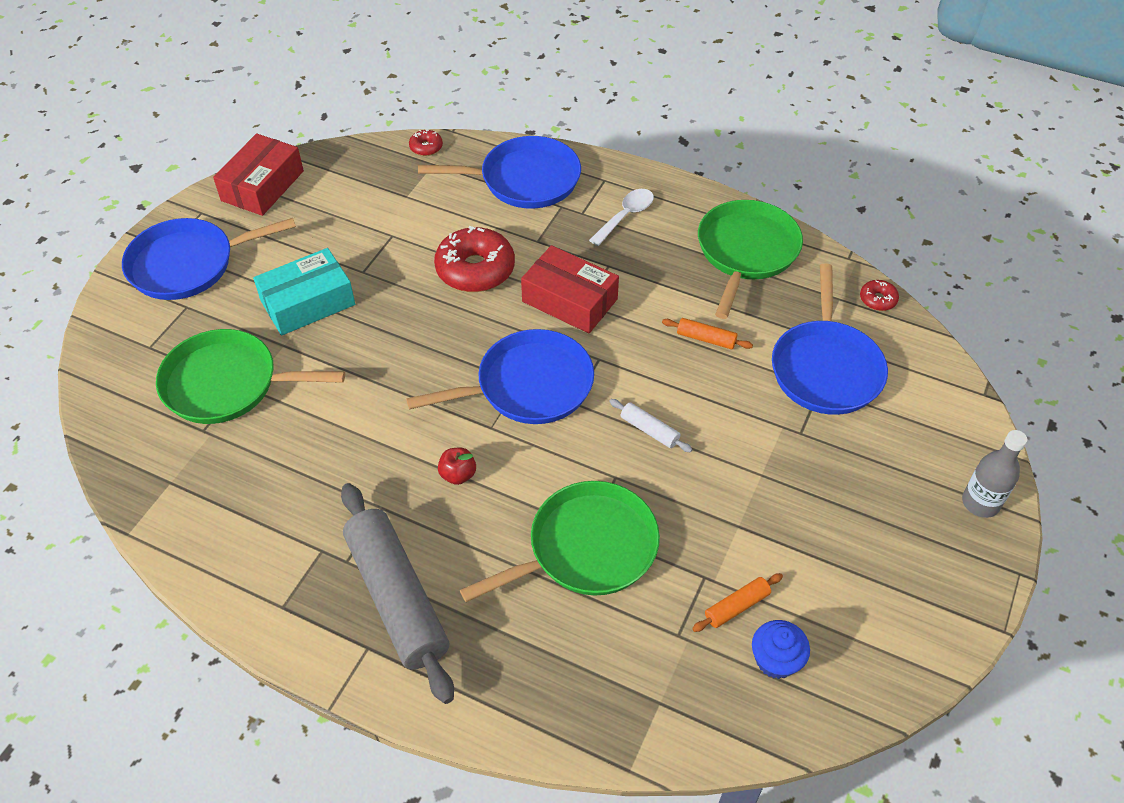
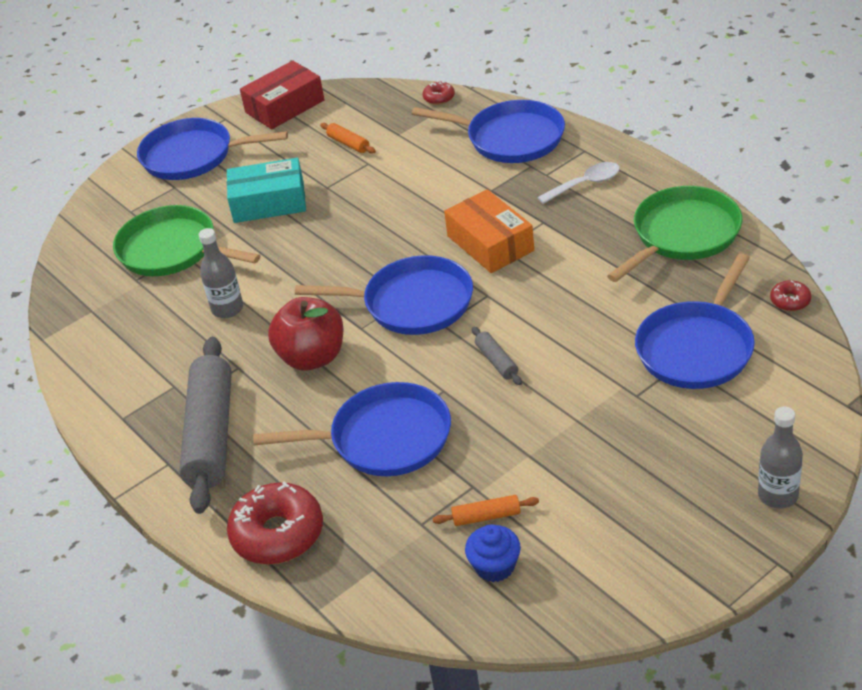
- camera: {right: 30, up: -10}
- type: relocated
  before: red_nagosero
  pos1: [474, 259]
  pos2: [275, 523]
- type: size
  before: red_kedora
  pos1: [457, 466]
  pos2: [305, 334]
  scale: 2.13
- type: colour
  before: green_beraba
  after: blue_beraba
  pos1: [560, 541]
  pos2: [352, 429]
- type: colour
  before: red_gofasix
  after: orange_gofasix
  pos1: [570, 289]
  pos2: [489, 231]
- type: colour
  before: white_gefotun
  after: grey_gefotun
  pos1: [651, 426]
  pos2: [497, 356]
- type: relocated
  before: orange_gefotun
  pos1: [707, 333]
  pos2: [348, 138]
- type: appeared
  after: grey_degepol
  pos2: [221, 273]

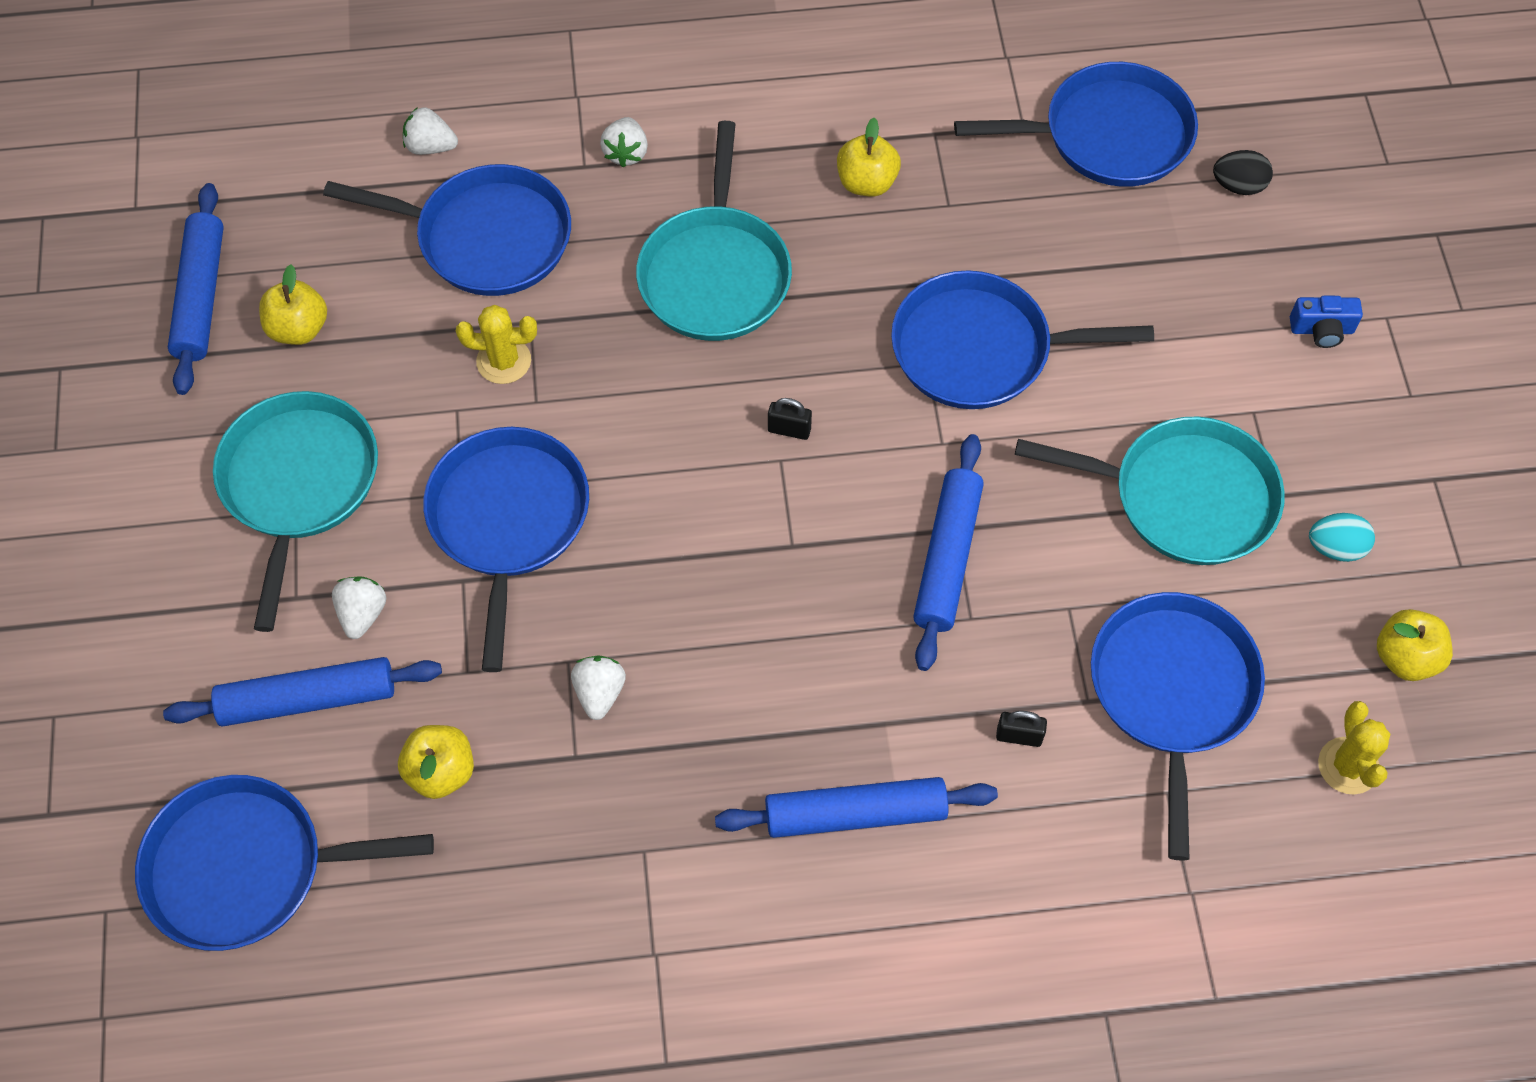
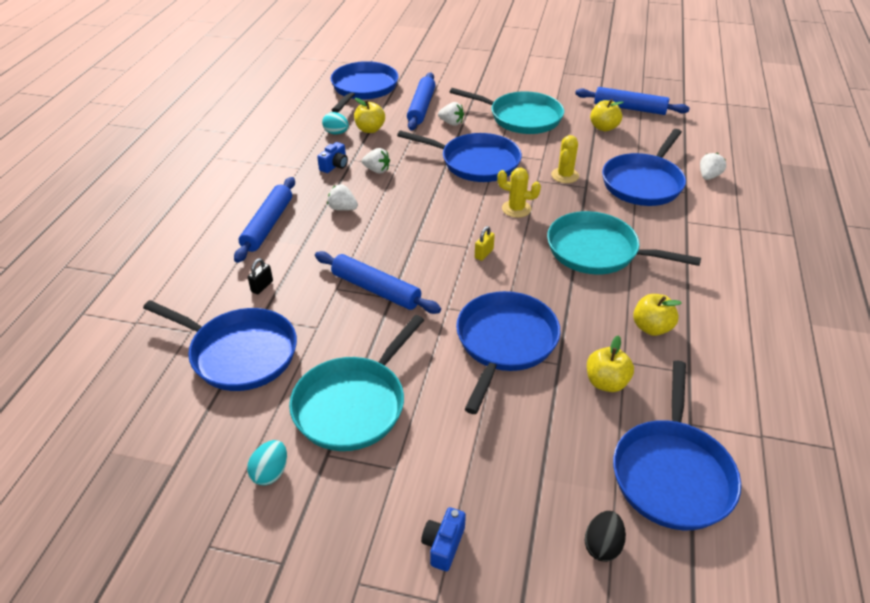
- camera: {right: 110, up: -20}
- type: relocated
  before: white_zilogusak
  pos1: [624, 142]
  pos2: [342, 197]
- type: colour
  before: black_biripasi
  after: yellow_biripasi
  pos1: [790, 419]
  pos2: [485, 243]
- type: relocated
  before: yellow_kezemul
  pos1: [1354, 747]
  pos2: [519, 193]
- type: relocated
  before: yellow_kedora
  pos1: [1415, 645]
  pos2: [610, 364]
- type: appeared
  after: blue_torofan
  pos2: [332, 157]
- type: appeared
  after: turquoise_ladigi
  pos2: [335, 123]

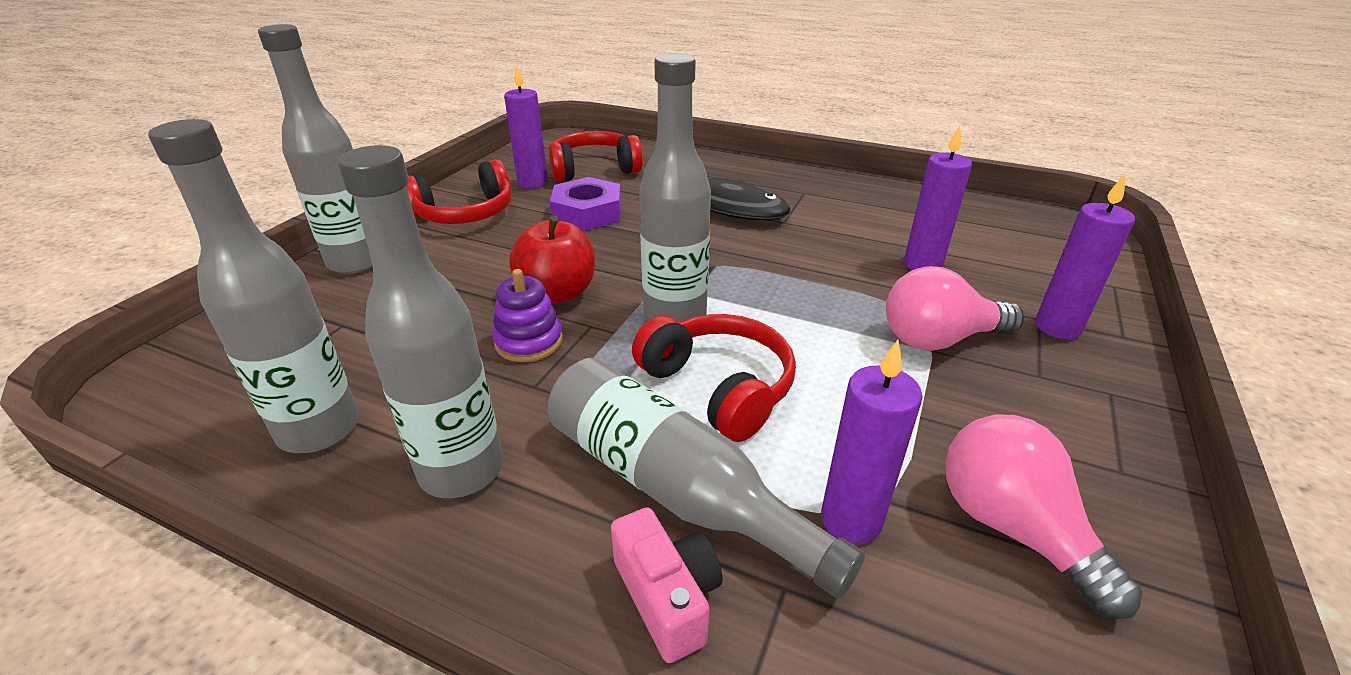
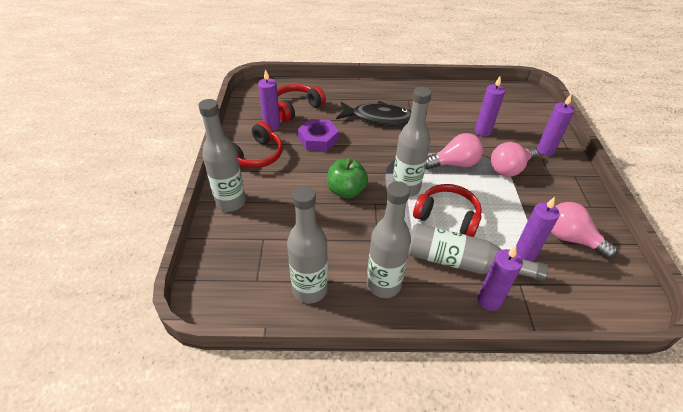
- camera: {right: -25, up: 10}
- type: missing
  before: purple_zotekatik
  pos1: [527, 315]
- type: colour
  before: red_kedora
  after: green_kedora
  pos1: [552, 259]
  pos2: [347, 178]
- type: exchanged
  before: pink_torofan
  after: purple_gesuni
  pos1: [667, 585]
  pos2: [500, 278]
- type: appeared
  after: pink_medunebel
  pos2: [454, 151]

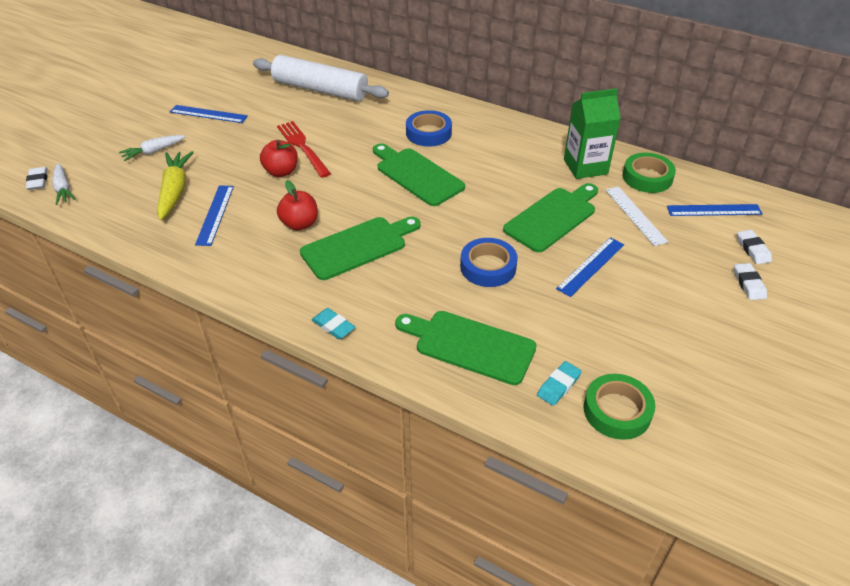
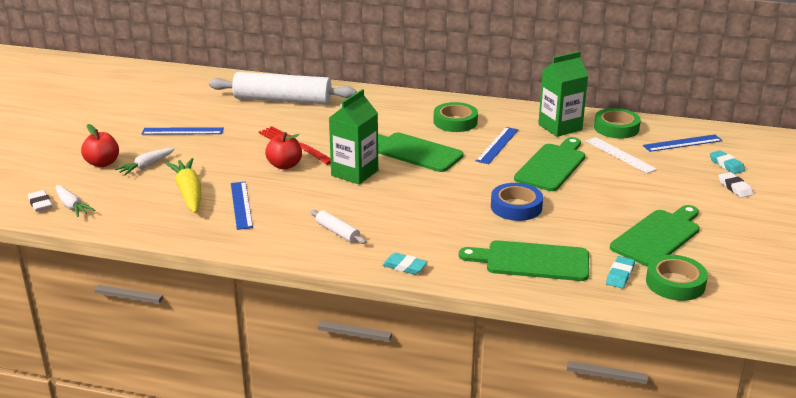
- camera: {right: -15, up: -15}
- type: relocated
  before: red_kedora
  pos1: [297, 205]
  pos2: [100, 145]
- type: relocated
  before: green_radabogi
  pos1: [360, 248]
  pos2: [655, 236]
- type: missing
  before: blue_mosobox
  pos1: [429, 128]
- type: relocated
  before: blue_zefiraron
  pos1: [590, 267]
  pos2: [497, 145]
- type: colour
  before: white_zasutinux
  after: turquoise_zasutinux
  pos1: [754, 247]
  pos2: [727, 162]
- type: appeared
  after: white_gefotun
  pos2: [338, 227]
- type: appeared
  after: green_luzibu
  pos2: [353, 136]
- type: appeared
  after: green_mosobox
  pos2: [456, 117]

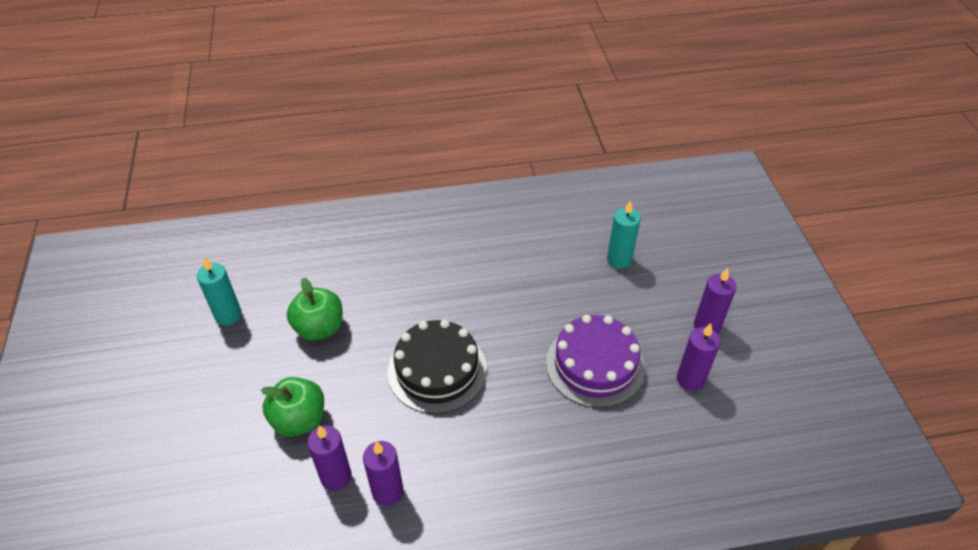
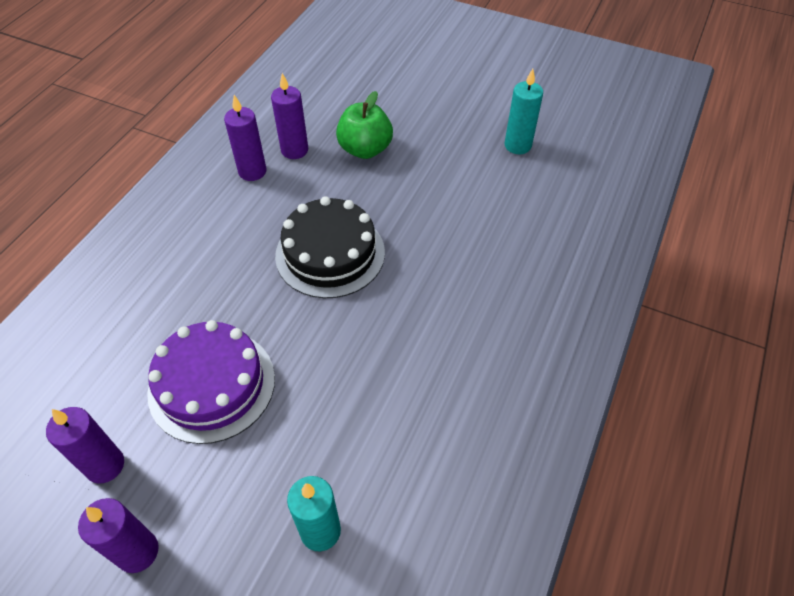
- camera: {right: 125, up: 5}
- type: missing
  before: green_kedora
  pos1: [315, 309]

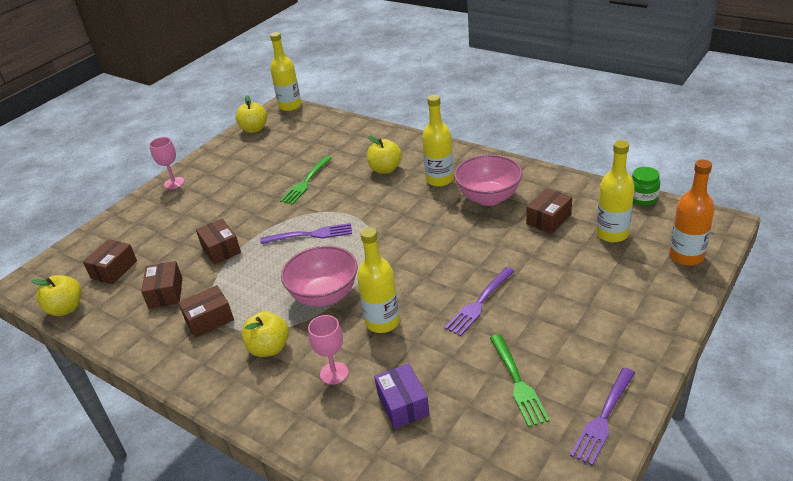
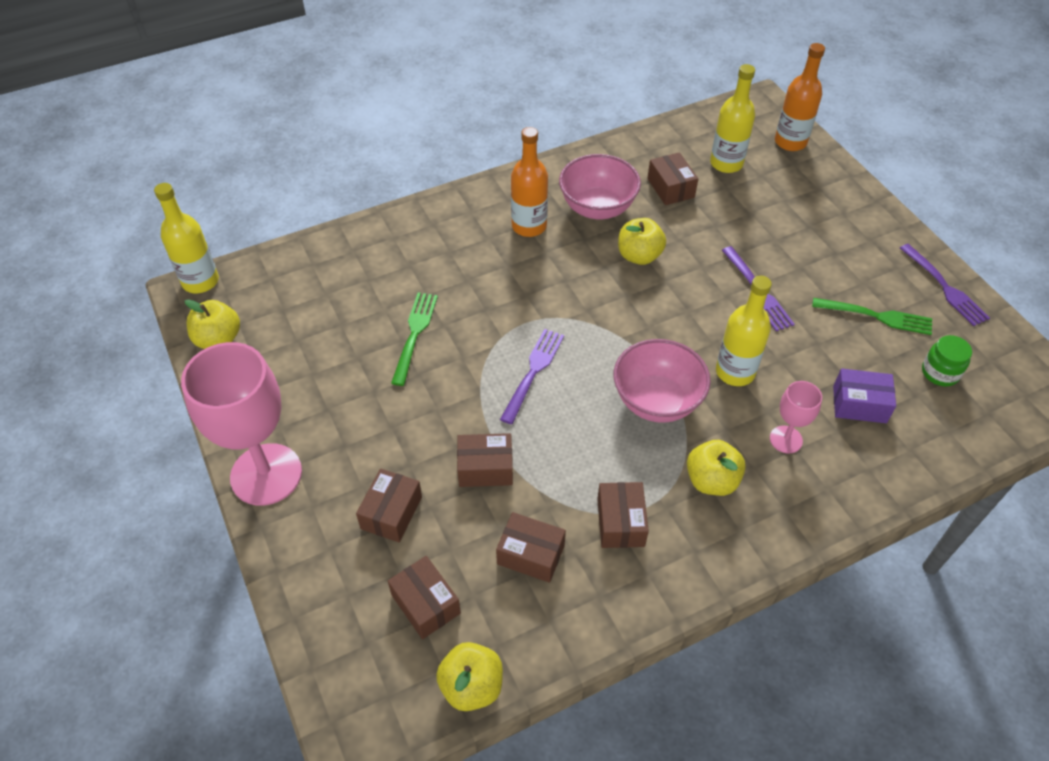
- camera: {right: -65, up: 15}
- type: size
  before: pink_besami
  pos1: [166, 163]
  pos2: [241, 424]
  scale: 2.11
- type: spun
  before: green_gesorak
  pos1: [306, 180]
  pos2: [414, 339]
  turn: -135
- type: relocated
  before: yellow_kedora
  pos1: [384, 155]
  pos2: [642, 241]
- type: colour
  before: yellow_degepol
  after: orange_degepol
  pos1: [438, 141]
  pos2: [529, 182]
- type: relocated
  before: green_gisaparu
  pos1: [646, 186]
  pos2: [947, 361]
- type: appeared
  after: brown_gofasix
  pos2: [389, 505]

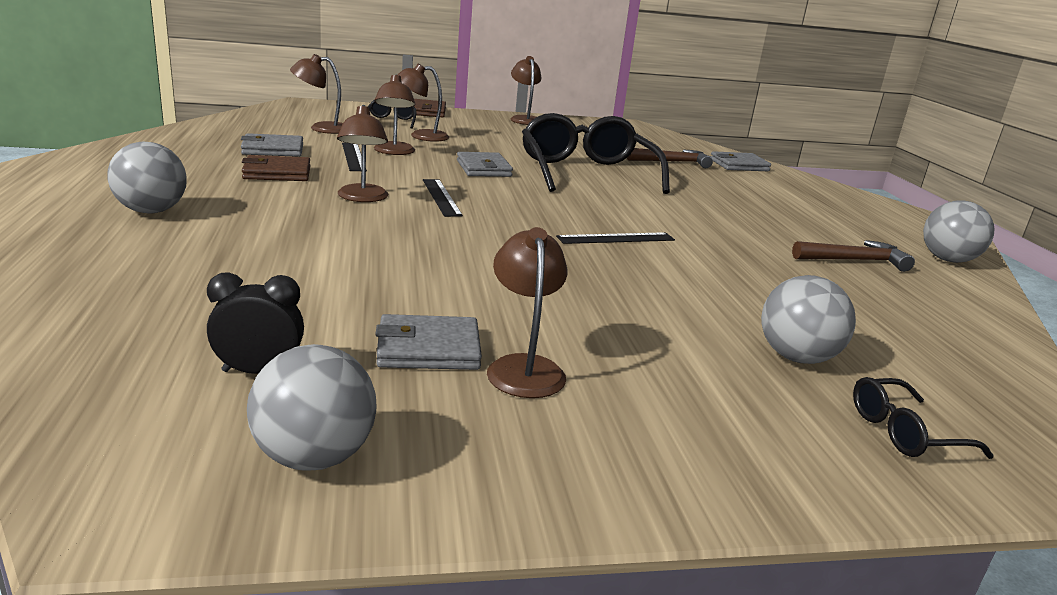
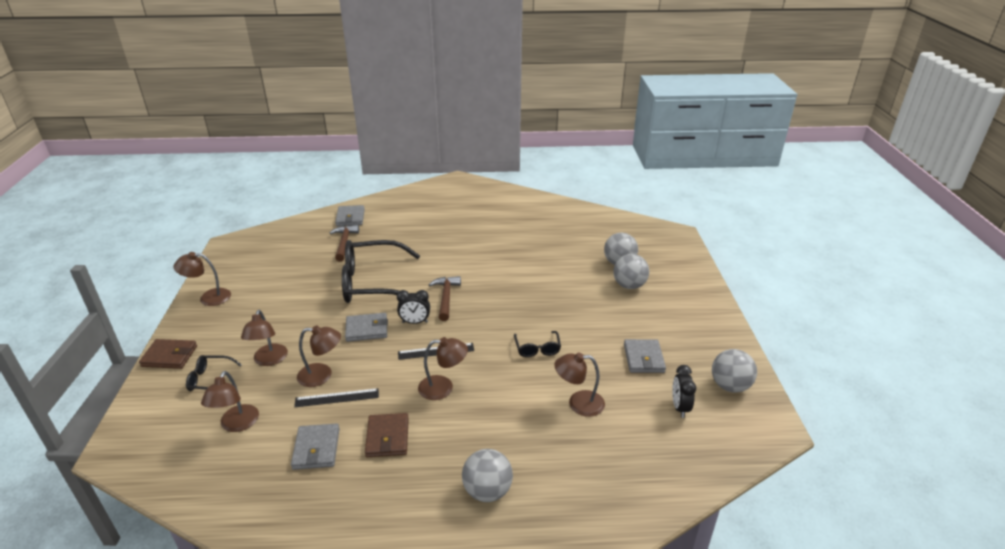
- camera: {right: -80, up: 10}
- type: relocated
  before: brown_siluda
  pos1: [527, 312]
  pos2: [579, 385]
- type: missing
  before: black_zefiraron
  pos1: [615, 238]
- type: relocated
  before: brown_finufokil
  pos1: [853, 256]
  pos2: [445, 298]
- type: relocated
  before: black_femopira
  pos1: [923, 418]
  pos2: [537, 344]
- type: relocated
  before: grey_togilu
  pos1: [958, 231]
  pos2: [631, 271]
- type: appeared
  after: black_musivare
  pos2: [413, 307]

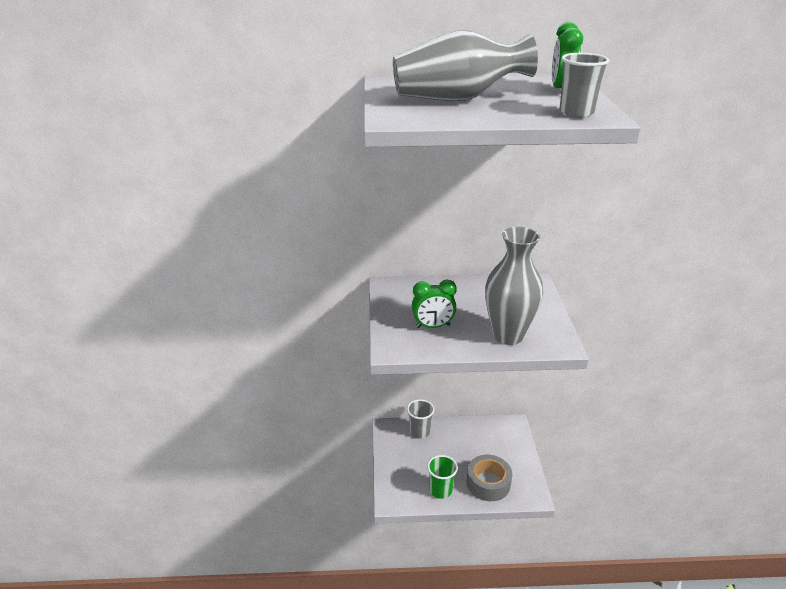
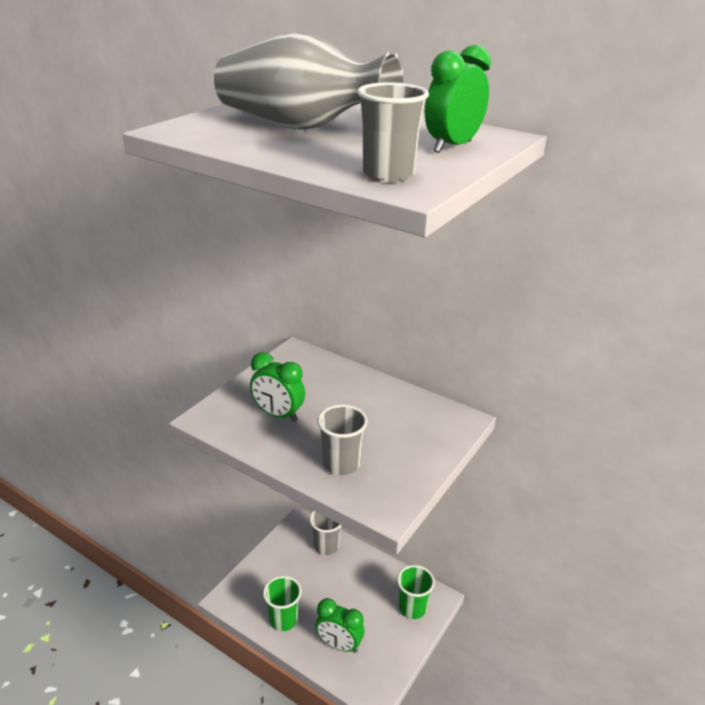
- camera: {right: 35, up: 0}
- type: exchanged
  before: grey_mosobox
  after: green_musivare
  pos1: [489, 478]
  pos2: [339, 625]
- type: exchanged
  before: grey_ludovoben
  after: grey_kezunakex
  pos1: [514, 286]
  pos2: [342, 439]
- type: appeared
  after: green_kezunakex
  pos2: [416, 592]

